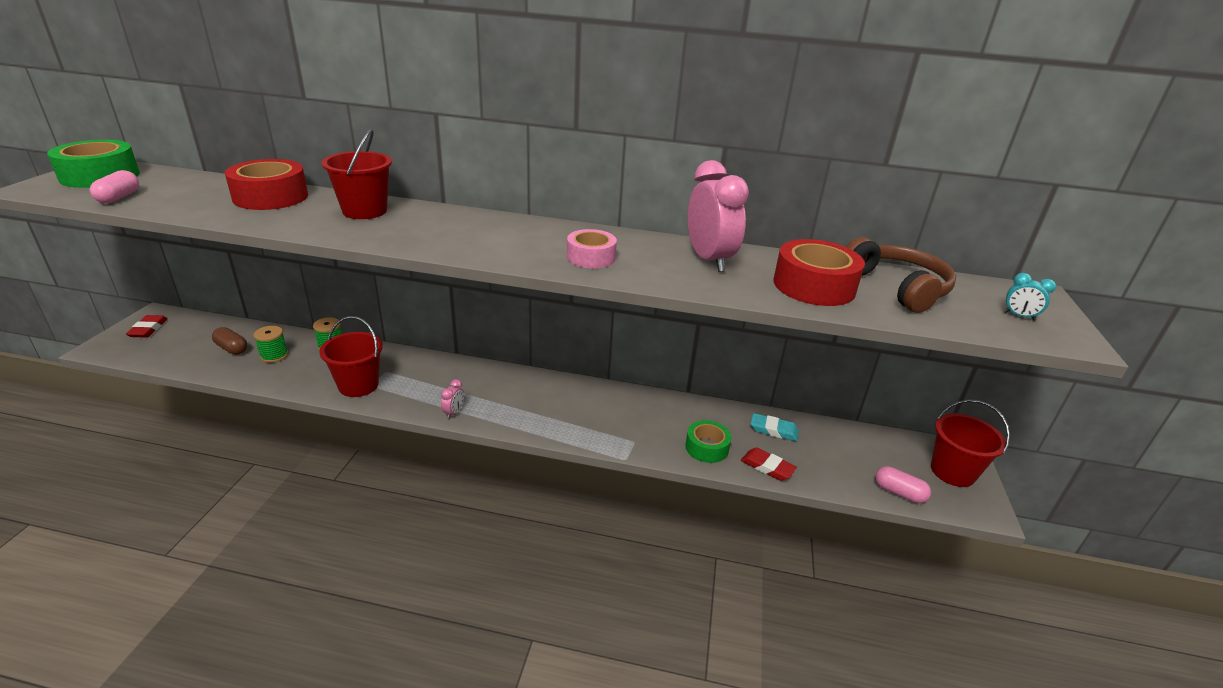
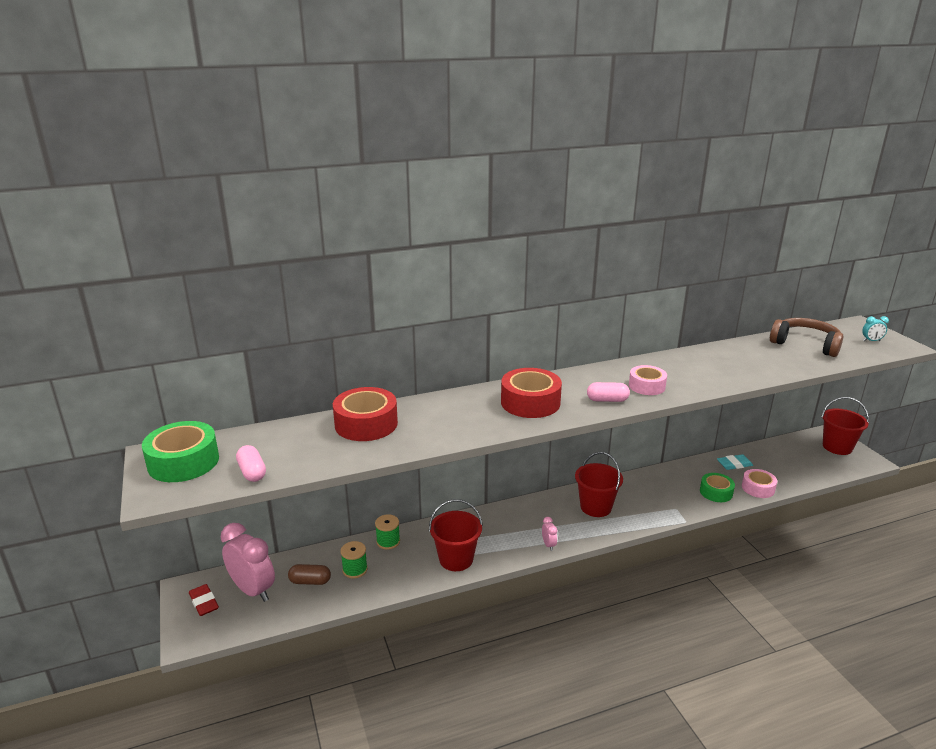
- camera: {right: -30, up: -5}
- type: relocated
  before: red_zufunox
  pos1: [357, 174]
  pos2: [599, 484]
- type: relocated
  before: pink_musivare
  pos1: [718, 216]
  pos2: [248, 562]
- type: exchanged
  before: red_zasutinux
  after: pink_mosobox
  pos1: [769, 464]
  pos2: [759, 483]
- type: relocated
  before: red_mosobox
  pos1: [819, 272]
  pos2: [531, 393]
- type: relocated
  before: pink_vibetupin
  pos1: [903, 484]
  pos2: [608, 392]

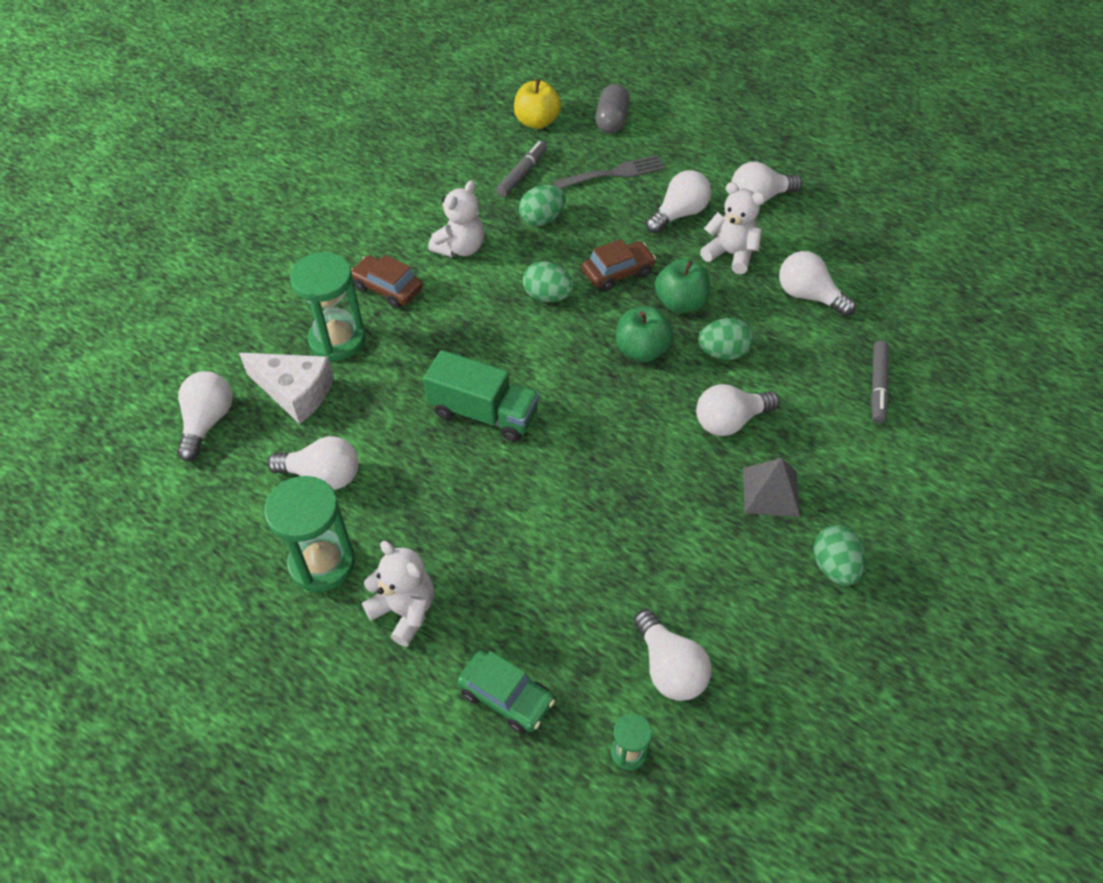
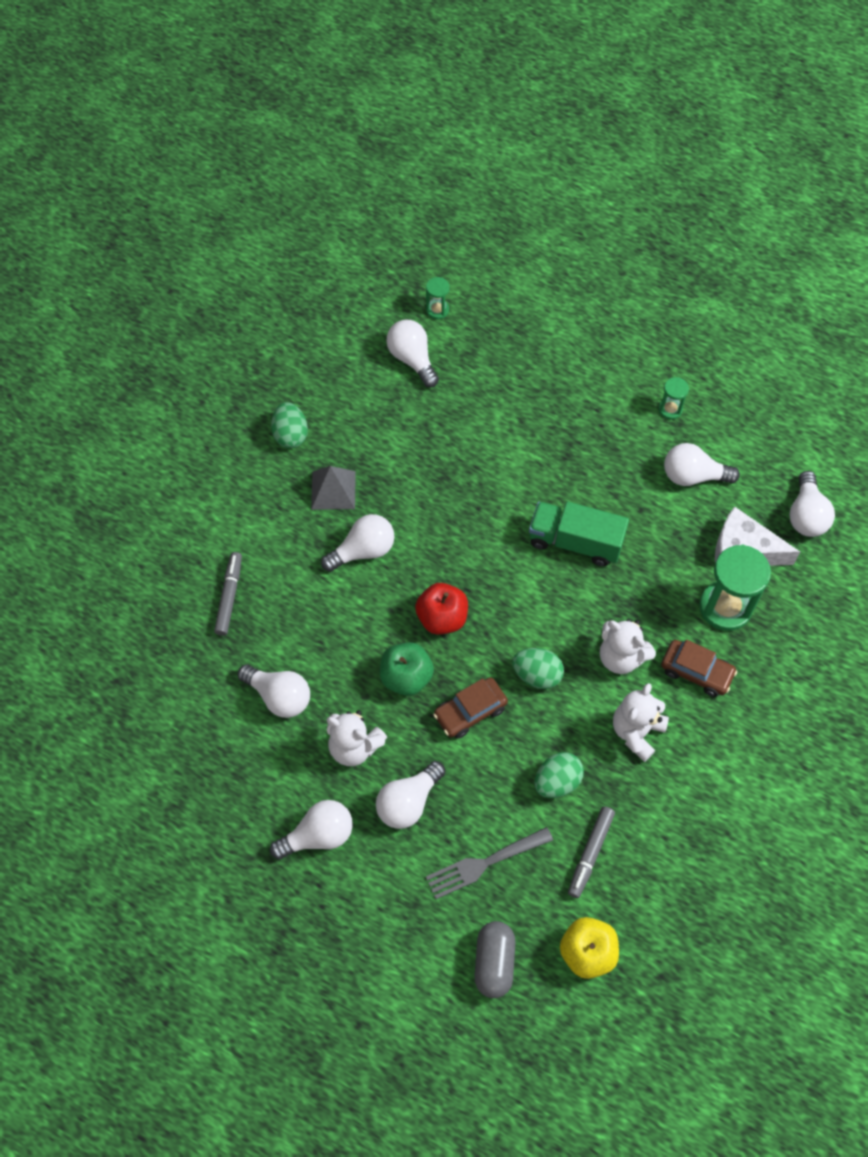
- camera: {right: 175, up: 10}
- type: size
  before: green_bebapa
  pos1: [309, 534]
  pos2: [673, 398]
  scale: 0.49
- type: relocated
  before: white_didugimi
  pos1: [398, 594]
  pos2: [628, 646]
- type: missing
  before: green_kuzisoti
  pos1: [506, 692]
- type: colour
  before: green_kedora
  after: red_kedora
  pos1: [644, 334]
  pos2: [441, 609]
- type: missing
  before: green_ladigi
  pos1: [726, 339]

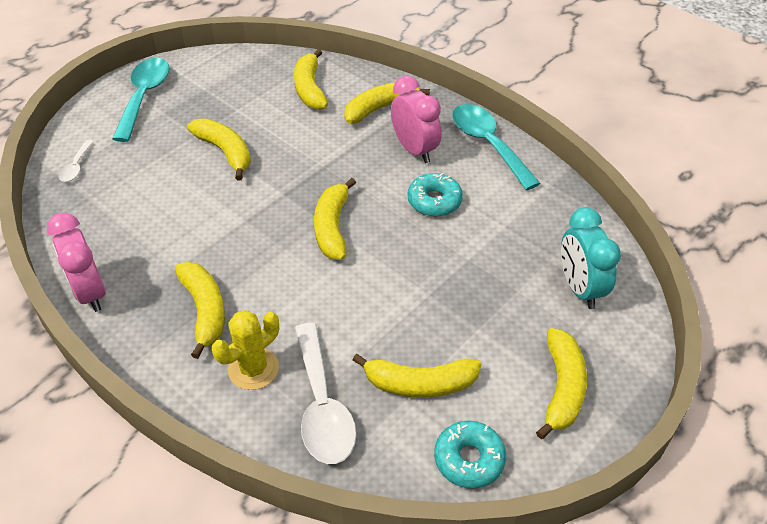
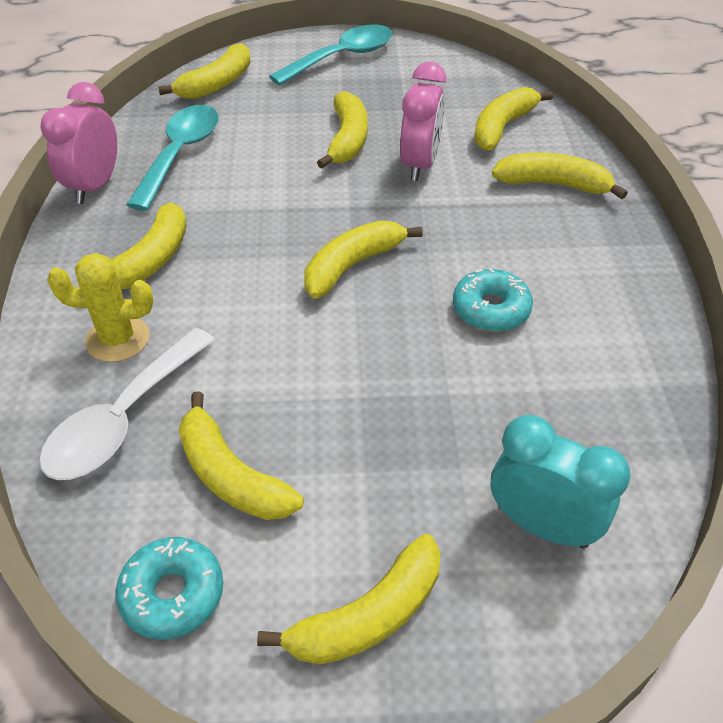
- camera: {right: 45, up: 0}
- type: exchanged
  before: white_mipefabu
  after: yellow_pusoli
  pos1: [76, 161]
  pos2: [204, 71]
- type: relocated
  before: pink_musivare
  pos1: [416, 119]
  pos2: [423, 121]
- type: relocated
  before: turquoise_mipefabu
  pos1: [496, 147]
  pos2: [172, 158]
- type: spun
  before: turquoise_musivare
  pos1: [591, 258]
  pos2: [560, 481]
  turn: 90

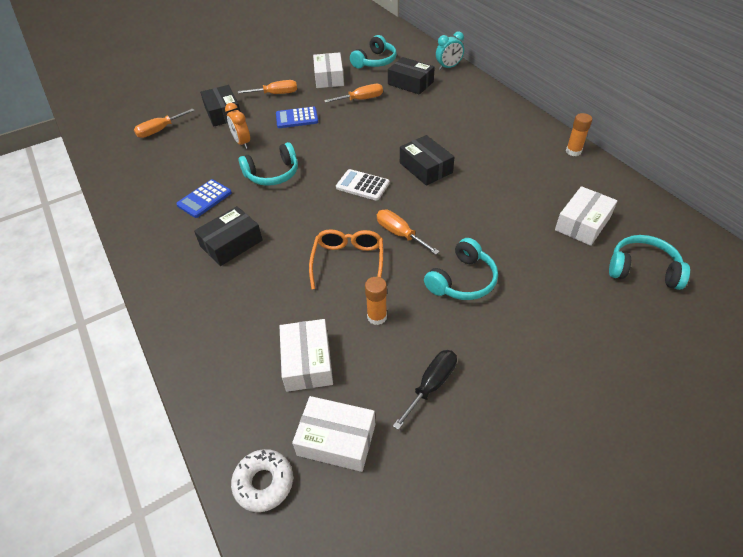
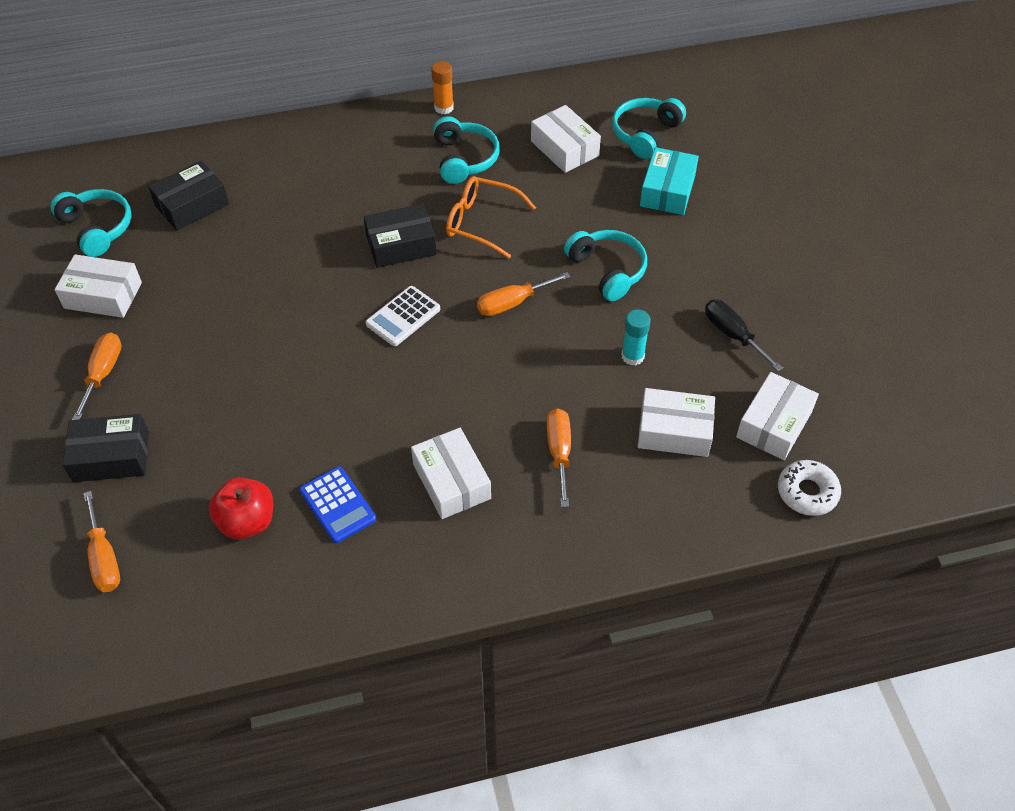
- camera: {right: -75, up: 5}
- type: colour
  before: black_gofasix
  after: white_gofasix
  pos1: [228, 236]
  pos2: [451, 473]
- type: missing
  before: orange_musivare
  pos1: [237, 126]
- type: relocated
  before: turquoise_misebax
  pos1: [268, 164]
  pos2: [466, 150]
- type: missing
  before: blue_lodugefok
  pos1: [297, 117]
- type: relocated
  before: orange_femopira
  pos1: [346, 259]
  pos2: [491, 217]
- type: relocated
  before: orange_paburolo
  pos1: [353, 93]
  pos2: [559, 457]
- type: colour
  before: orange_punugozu
  after: turquoise_punugozu
  pos1: [376, 301]
  pos2: [636, 337]
- type: missing
  before: turquoise_musivare
  pos1: [450, 50]
- type: appeared
  after: red_kedora
  pos2: [241, 508]
- type: appeared
  after: turquoise_gofasix
  pos2: [669, 181]

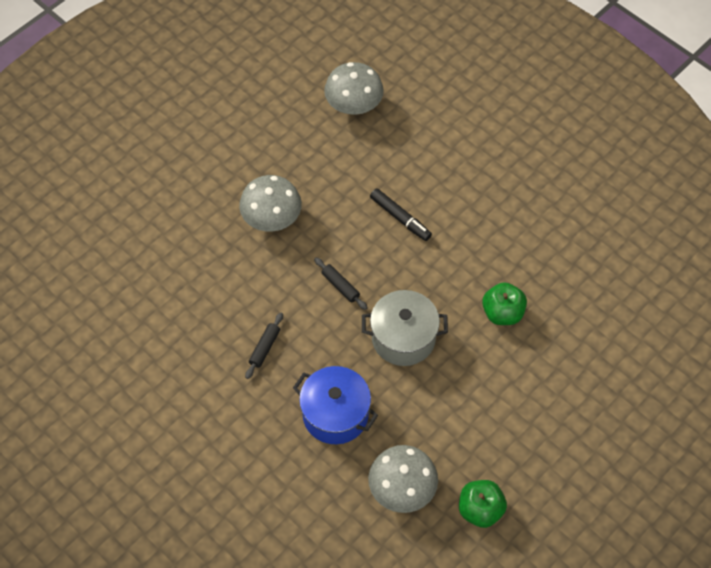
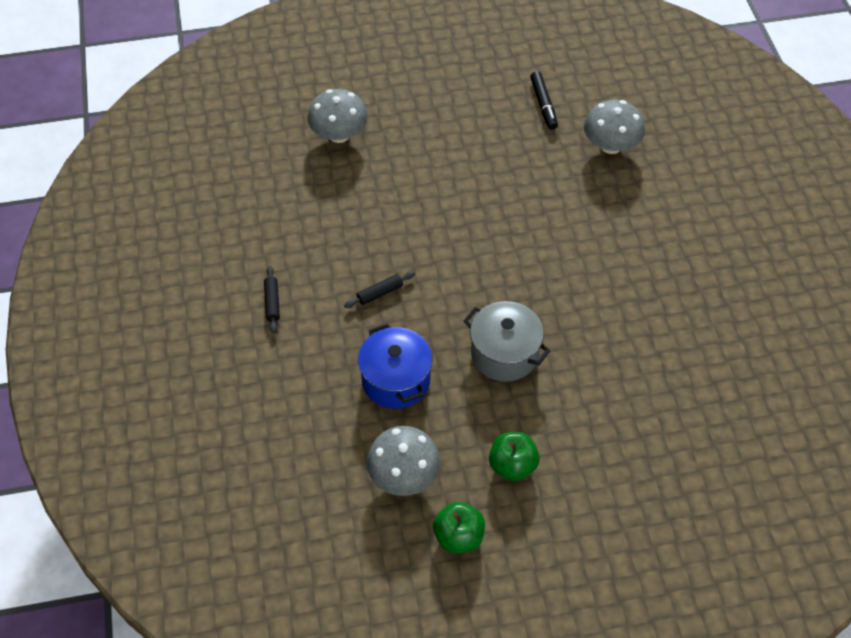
- camera: {right: 35, up: -5}
- type: relocated
  before: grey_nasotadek
  pos1: [270, 203]
  pos2: [338, 116]
- type: relocated
  before: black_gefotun
  pos1: [341, 283]
  pos2: [272, 299]
- type: relocated
  before: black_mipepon
  pos1: [401, 214]
  pos2: [544, 100]
- type: relocated
  before: green_kedora
  pos1: [504, 303]
  pos2: [514, 456]

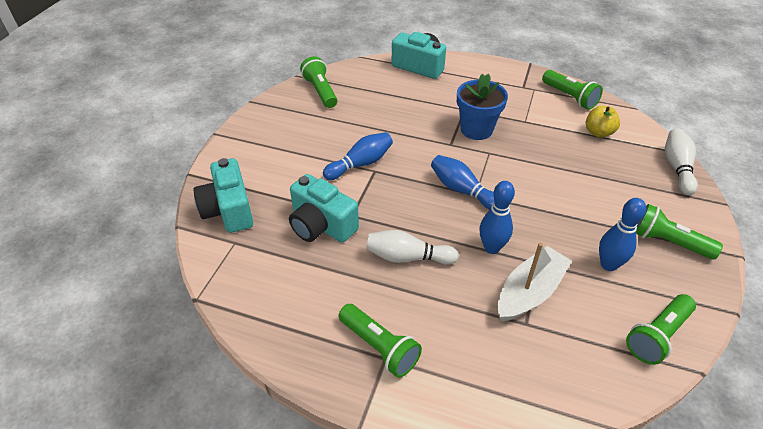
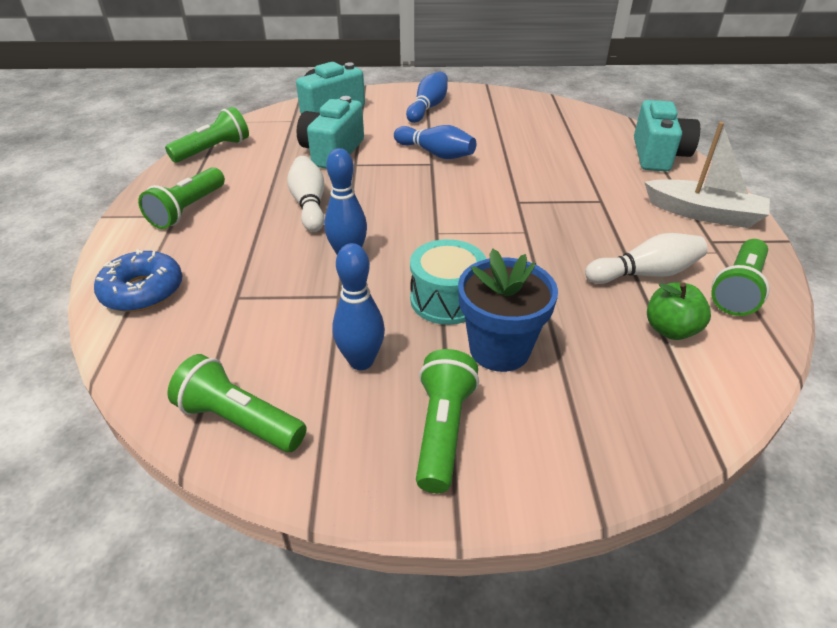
- camera: {right: 70, up: -5}
- type: relocated
  before: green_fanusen
  pos1: [318, 82]
  pos2: [207, 135]
- type: relocated
  before: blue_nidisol
  pos1: [462, 182]
  pos2: [427, 97]
- type: relocated
  before: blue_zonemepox
  pos1: [482, 107]
  pos2: [508, 310]
- type: relocated
  before: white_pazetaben
  pos1: [535, 282]
  pos2: [707, 175]
- type: colour
  before: yellow_kedora
  after: green_kedora
  pos1: [603, 122]
  pos2: [679, 311]
- type: relocated
  before: white_nidisol
  pos1: [681, 161]
  pos2: [646, 258]
- type: appeared
  after: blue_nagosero
  pos2: [138, 280]
- type: appeared
  after: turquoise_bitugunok
  pos2: [448, 282]

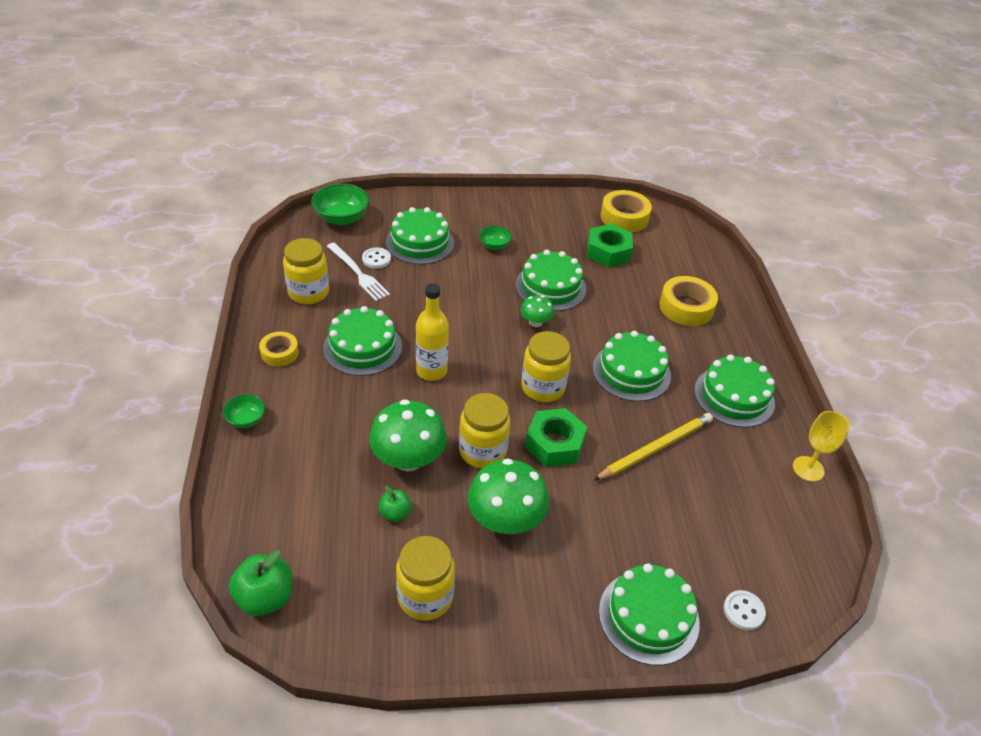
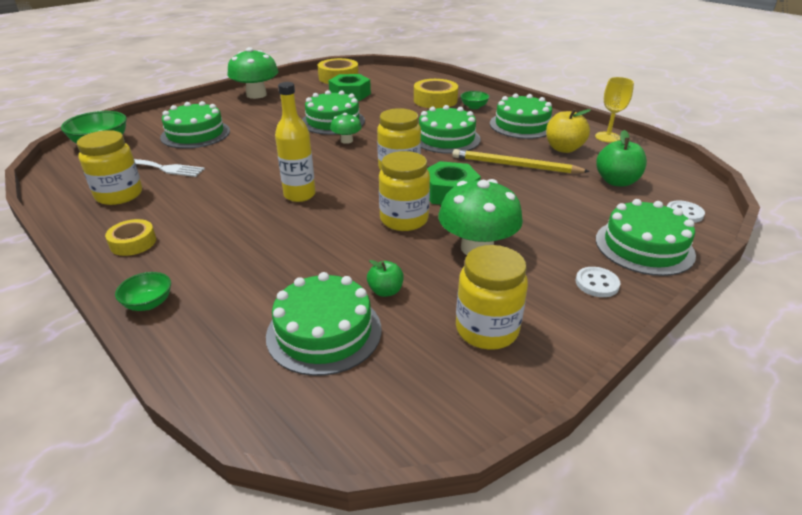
- camera: {right: -35, up: -10}
- type: relocated
  before: green_kedora
  pos1: [260, 583]
  pos2: [621, 158]
- type: relocated
  before: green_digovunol
  pos1: [362, 341]
  pos2: [323, 324]
- type: relocated
  before: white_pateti
  pos1: [376, 258]
  pos2: [598, 282]
- type: relocated
  before: green_nasotadek
  pos1: [408, 435]
  pos2: [253, 73]
- type: relocated
  before: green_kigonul
  pos1: [495, 238]
  pos2: [475, 100]
- type: spun
  before: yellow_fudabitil
  pos1: [653, 446]
  pos2: [521, 161]
  turn: -90
- type: appeared
  after: yellow_kedora
  pos2: [568, 131]

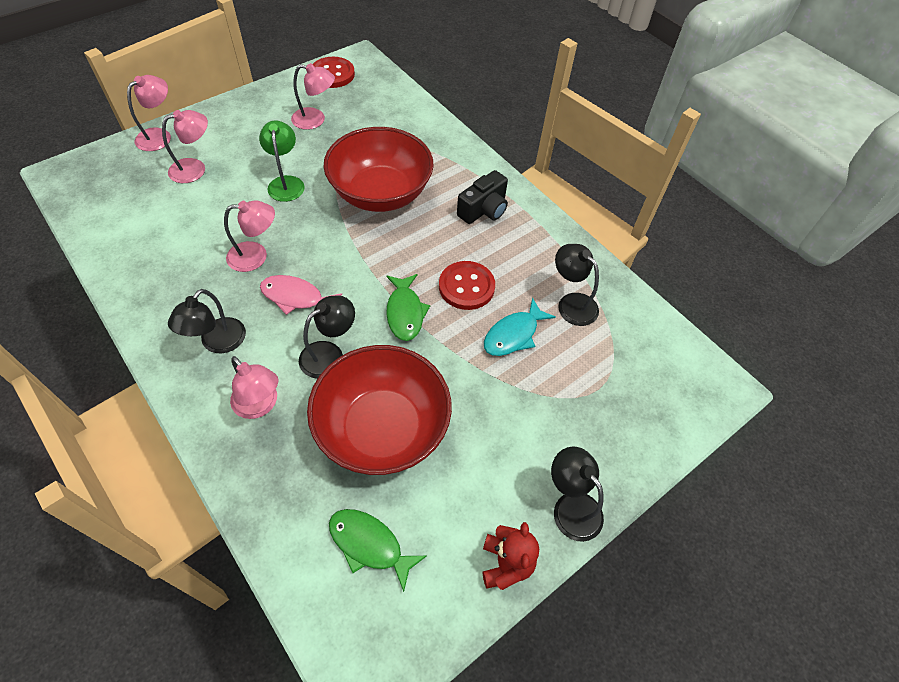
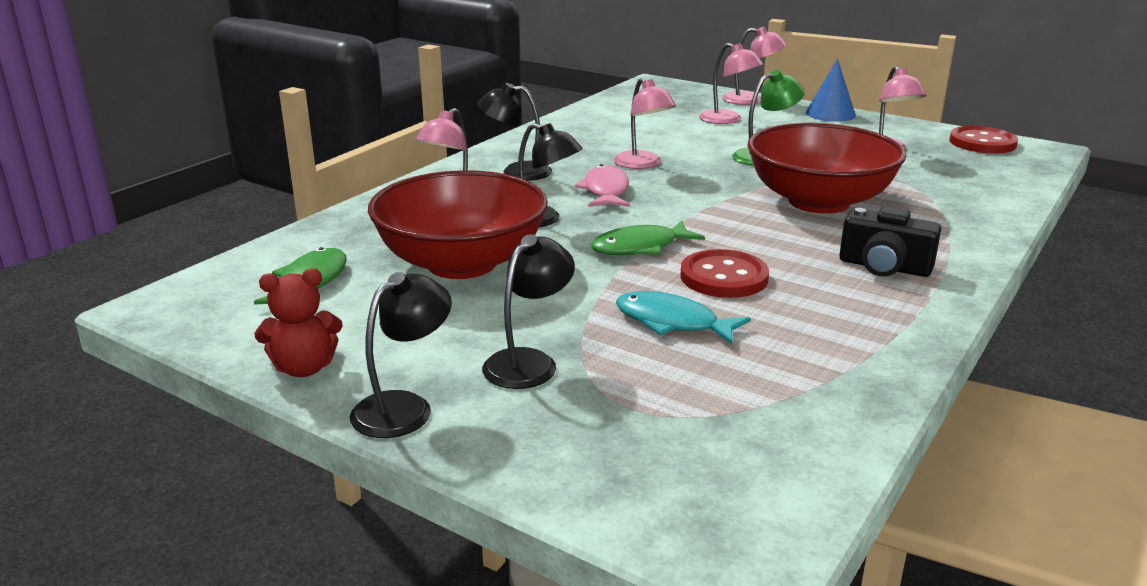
- camera: {right: 75, up: -30}
- type: relocated
  before: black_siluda
  pos1: [577, 285]
  pos2: [528, 311]
- type: appeared
  after: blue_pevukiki
  pos2: [830, 90]

